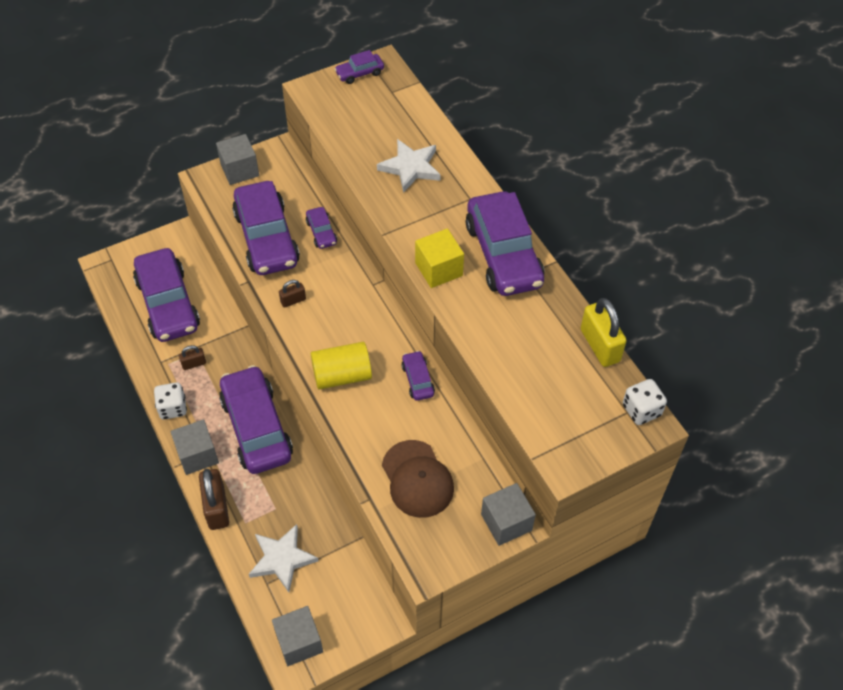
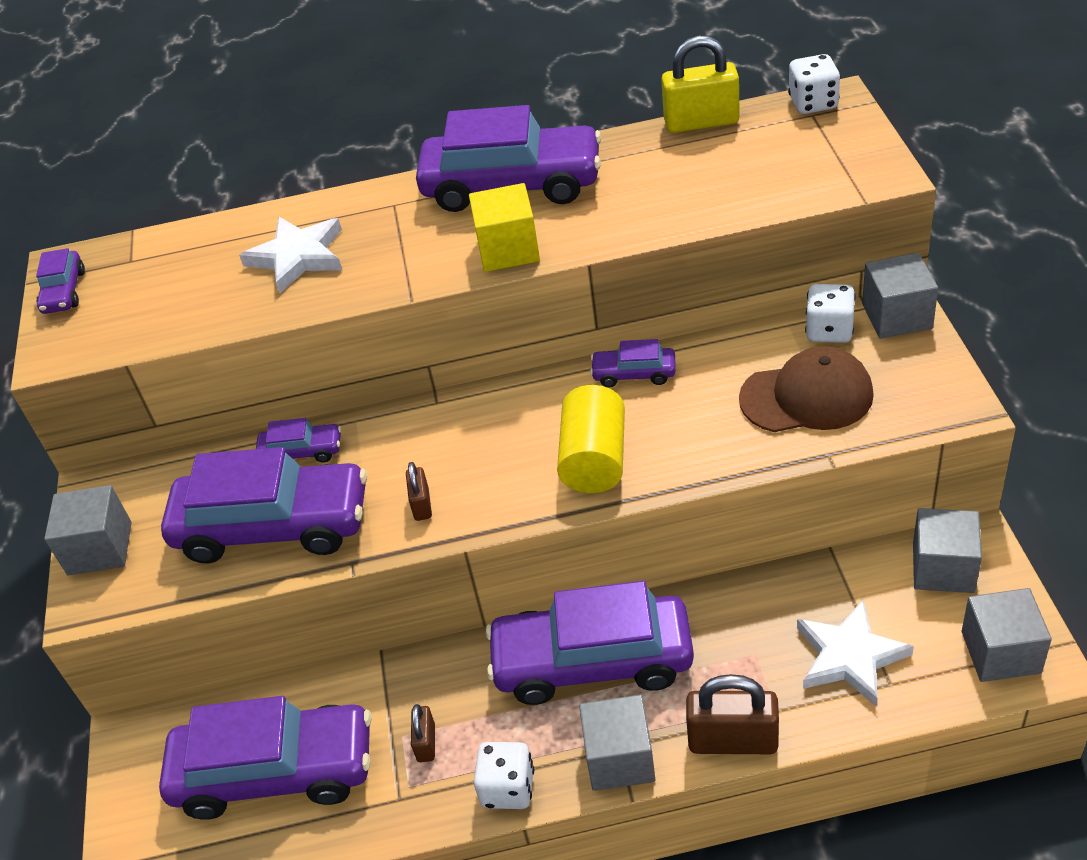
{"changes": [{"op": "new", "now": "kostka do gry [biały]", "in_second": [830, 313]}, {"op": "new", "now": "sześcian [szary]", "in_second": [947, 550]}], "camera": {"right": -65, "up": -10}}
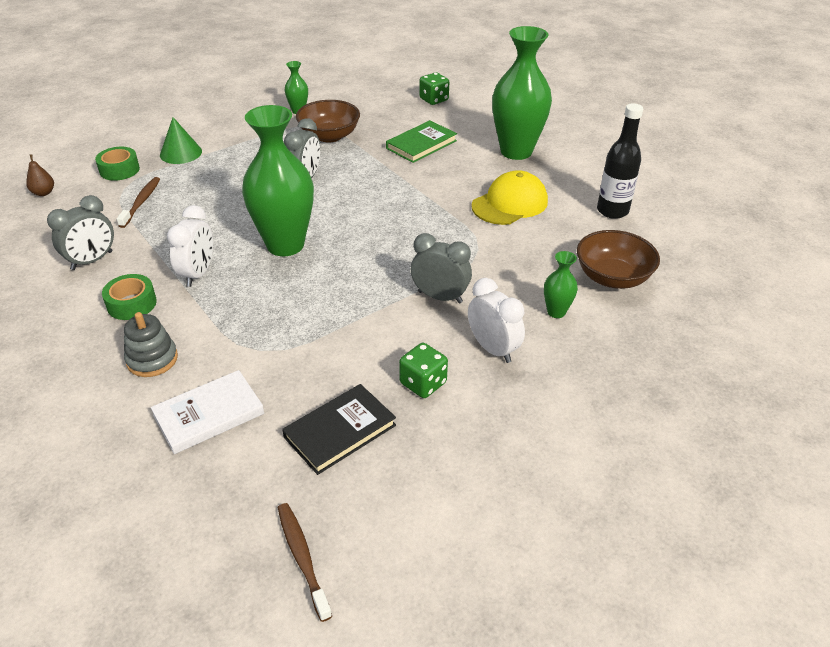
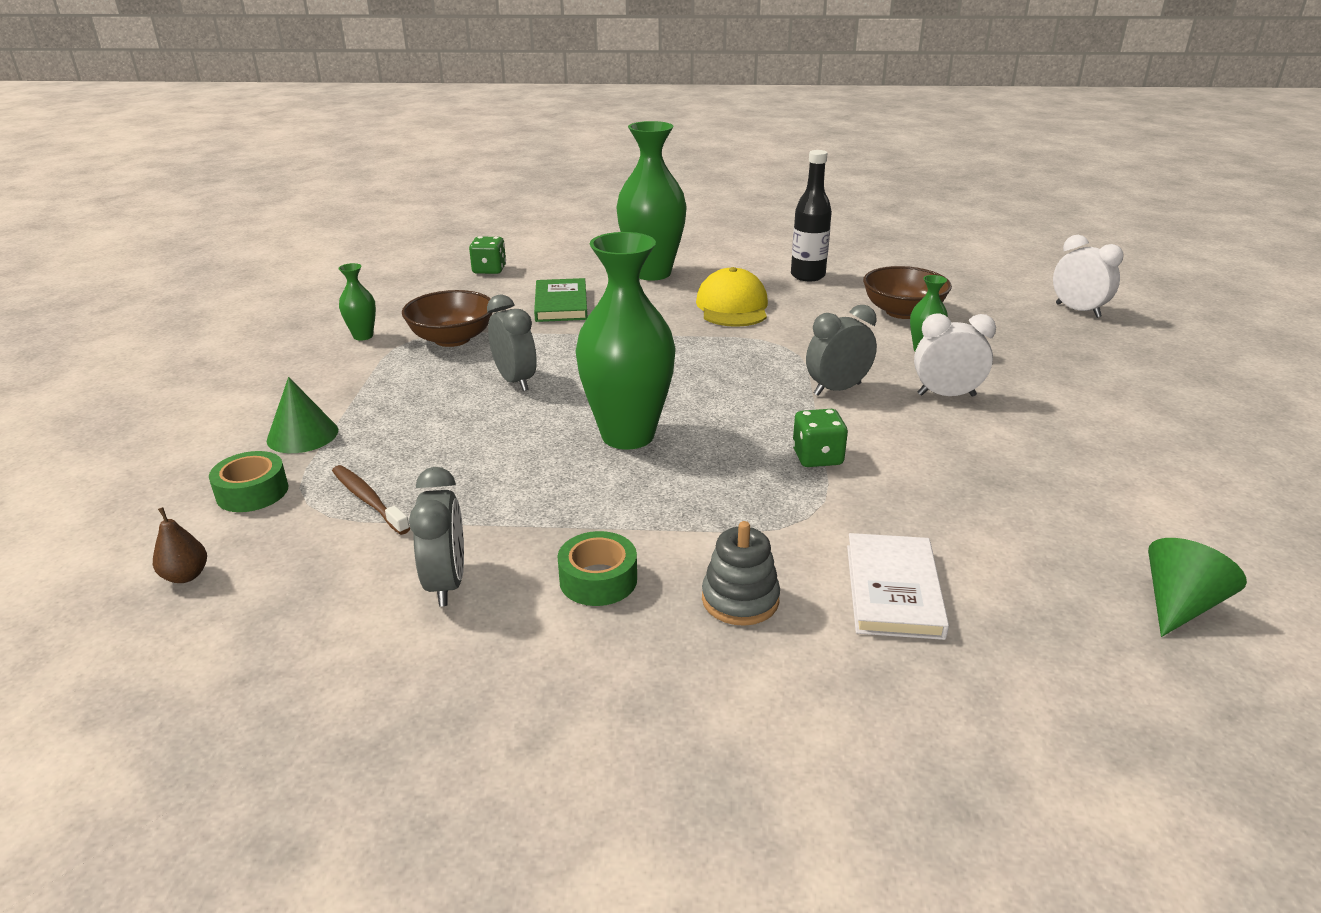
{"changes": [{"op": "shifted", "was": "kostka do gry [zielony]", "in_first": [423, 370], "in_second": [820, 438]}, {"op": "shifted", "was": "budzik [biały]", "in_first": [190, 246], "in_second": [1088, 276]}, {"op": "swapped", "was": "szczoteczka do zębów [brązowy]", "now": "stożek [zielony]", "in_first": [305, 562], "in_second": [1197, 587]}, {"op": "gone", "was": "książka [czarny]", "in_first": [339, 429]}], "camera": {"right": -50, "up": -10}}
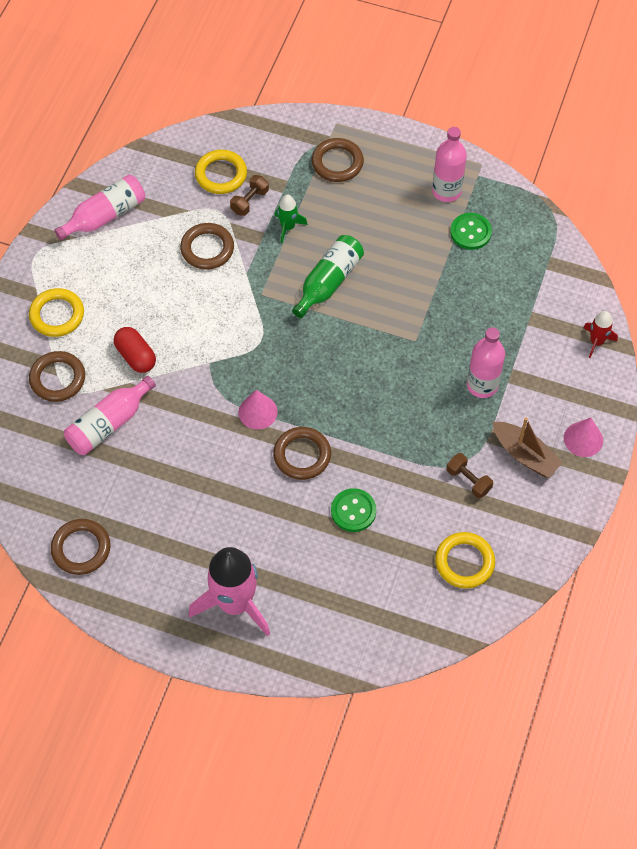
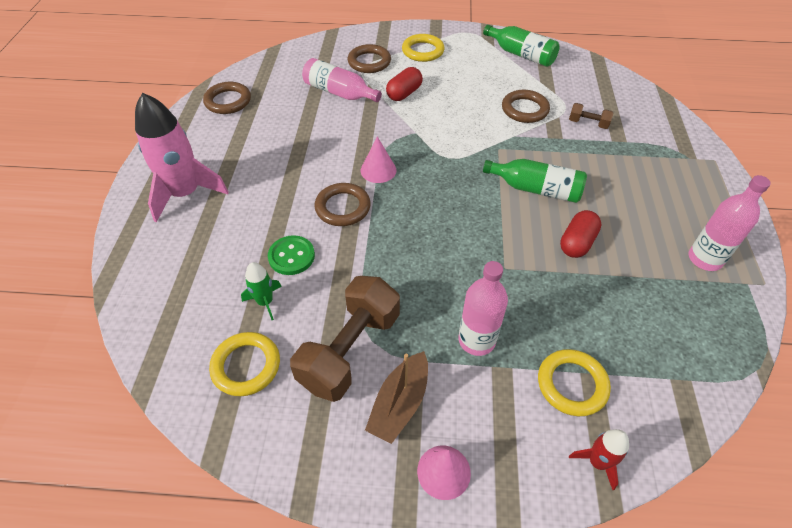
{"changes": [{"op": "shifted", "was": "rakieta [zielony]", "in_first": [291, 219], "in_second": [261, 291]}, {"op": "scaled", "was": "hantel [brązowy]", "in_first": [470, 475], "in_second": [345, 339], "ratio": 2.19}, {"op": "repainted", "was": "butelka [różowy]", "now": "butelka [zielony]", "in_first": [99, 207], "in_second": [521, 46]}, {"op": "shifted", "was": "pierścień [żółty]", "in_first": [221, 172], "in_second": [574, 382]}, {"op": "new", "now": "kapsułka [czerwony]", "in_second": [581, 234]}, {"op": "gone", "was": "pierścień [brązowy]", "in_first": [338, 160]}, {"op": "gone", "was": "guzik [zielony]", "in_first": [471, 231]}], "camera": {"right": 75, "up": -10}}
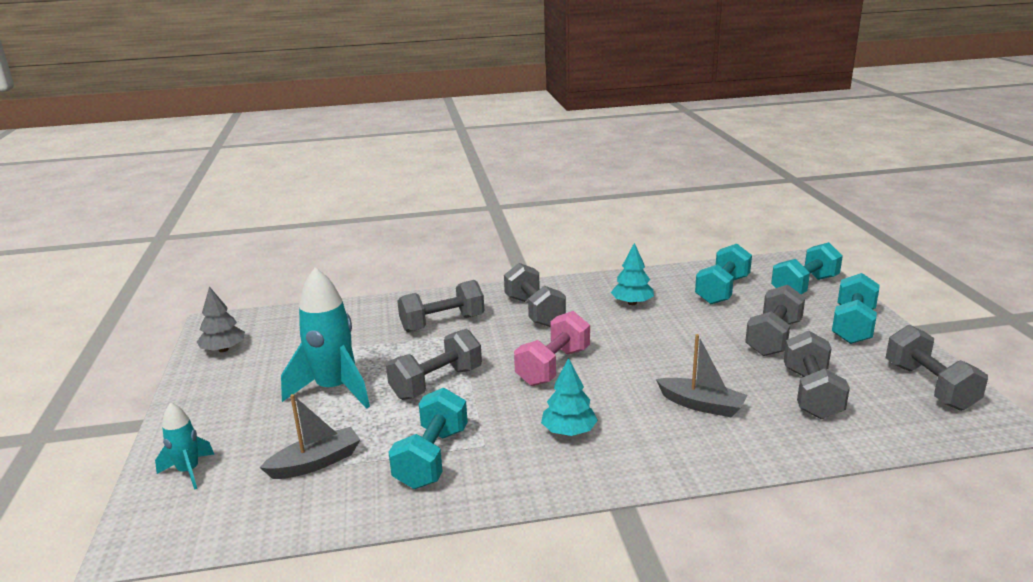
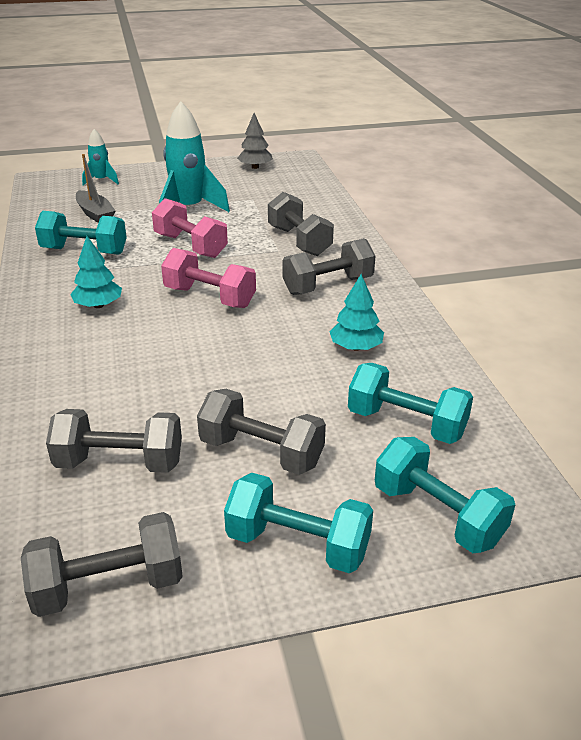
{"changes": [{"op": "repainted", "was": "hantel [szary]", "now": "hantel [różowy]", "in_first": [434, 364], "in_second": [190, 228]}, {"op": "gone", "was": "łódka [szary]", "in_first": [702, 376]}], "camera": {"right": 85, "up": 10}}
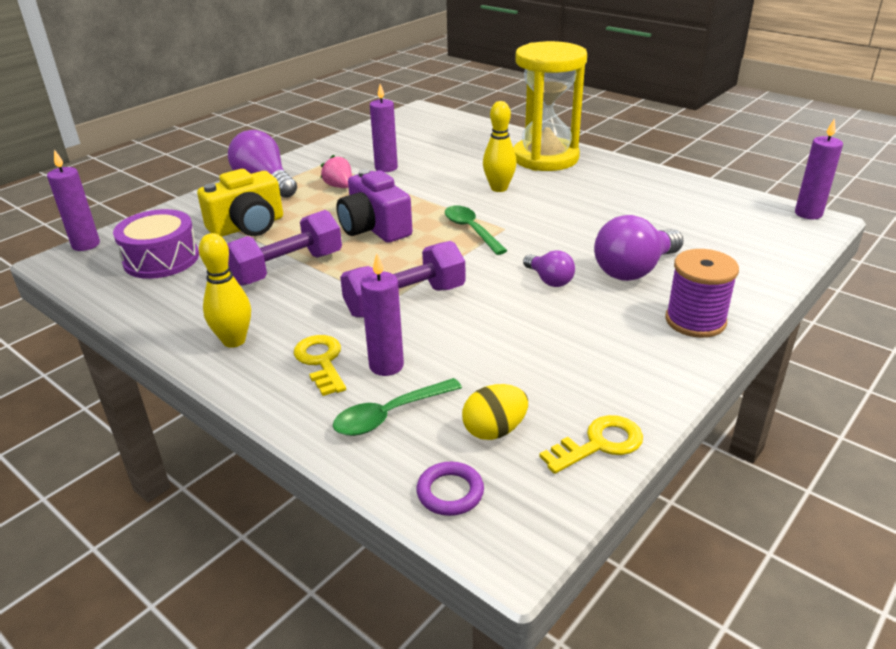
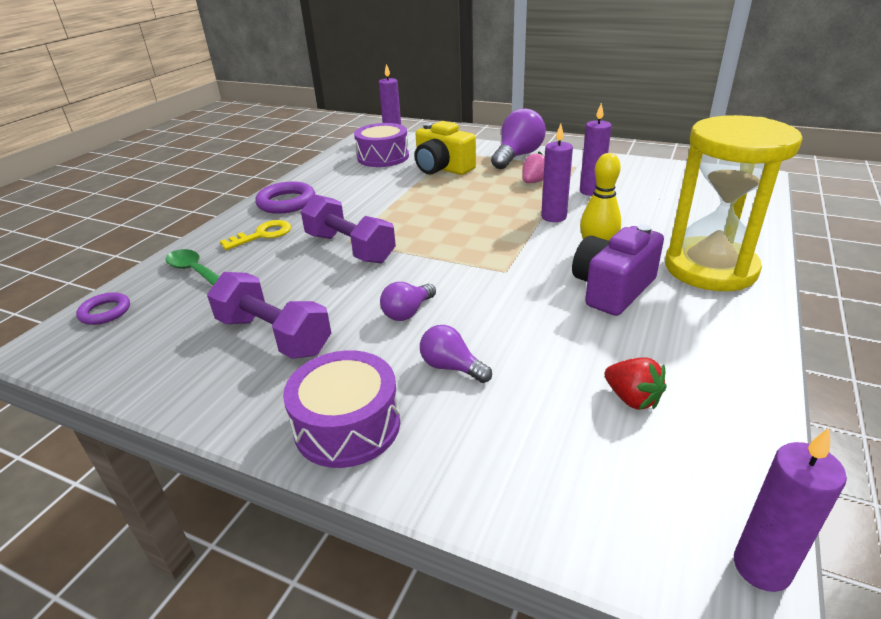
{"changes": [{"op": "shifted", "was": "hantel [fioletowy]", "in_first": [284, 248], "in_second": [269, 315]}, {"op": "swapped", "was": "kręgiel [żółty]", "now": "pierścień [fioletowy]", "in_first": [225, 290], "in_second": [285, 197]}, {"op": "swapped", "was": "szpulka [fioletowy]", "now": "bęben [fioletowy]", "in_first": [702, 293], "in_second": [341, 409]}, {"op": "scaled", "was": "żarówka [fioletowy]", "in_first": [639, 248], "in_second": [456, 354], "ratio": 0.56}, {"op": "shifted", "was": "świeca [fioletowy]", "in_first": [382, 314], "in_second": [557, 173]}, {"op": "shifted", "was": "aparat fotograficzny [fioletowy]", "in_first": [374, 206], "in_second": [618, 270]}, {"op": "new", "now": "truskawka [czerwony]", "in_second": [635, 384]}, {"op": "gone", "was": "łyżka [zielony]", "in_first": [476, 230]}, {"op": "gone", "was": "jajko [żółty]", "in_first": [495, 412]}, {"op": "gone", "was": "klucz [żółty]", "in_first": [591, 444]}], "camera": {"right": 75, "up": 0}}
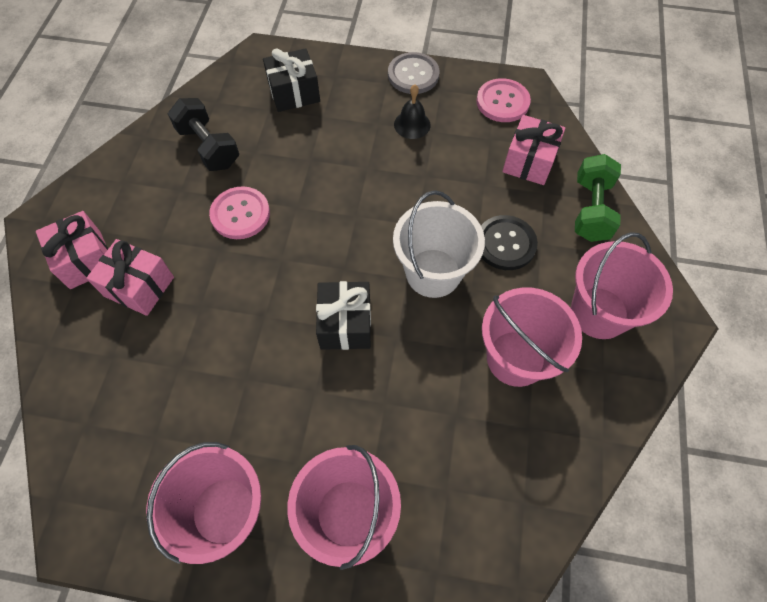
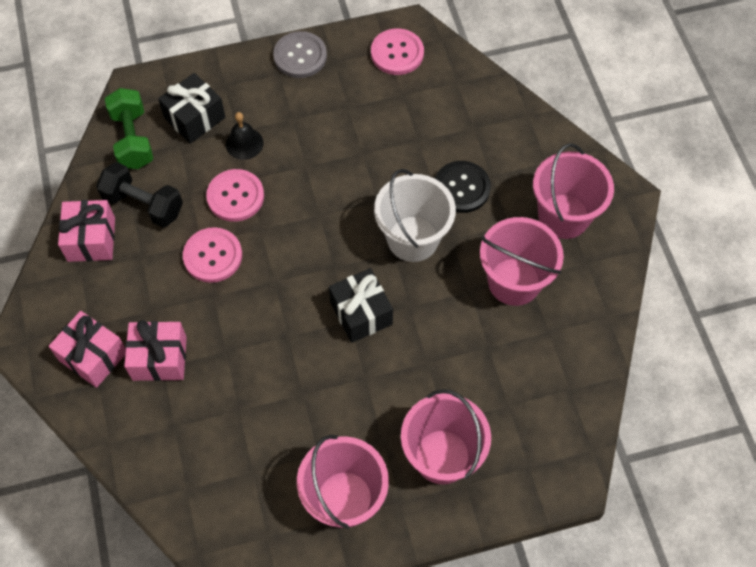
{"changes": [{"op": "shifted", "was": "prezent [różowy]", "in_first": [533, 150], "in_second": [86, 231]}, {"op": "shifted", "was": "hantel [zielony]", "in_first": [598, 198], "in_second": [129, 128]}, {"op": "new", "now": "guzik [różowy]", "in_second": [235, 195]}, {"op": "shifted", "was": "dzwonek [czarny]", "in_first": [412, 112], "in_second": [244, 136]}], "camera": {"right": -25, "up": 0}}
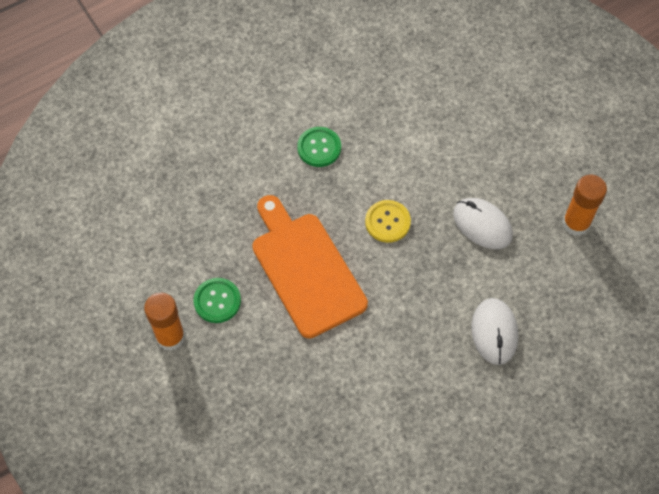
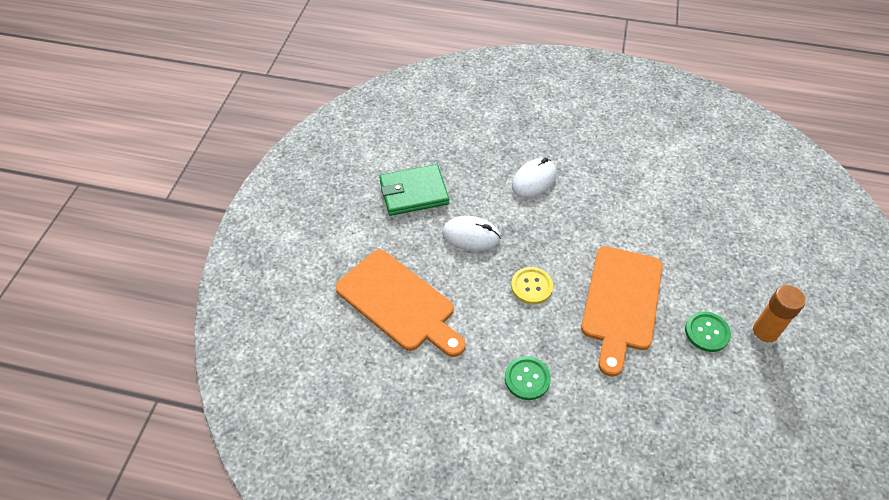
{"changes": [{"op": "new", "now": "deska do krojenia [pomarańczowy]", "in_second": [400, 303]}, {"op": "swapped", "was": "klej w sztyfcie [pomarańczowy]", "now": "portfel [zielony]", "in_first": [584, 205], "in_second": [414, 190]}, {"op": "rotated", "was": "myszka [biały]", "in_first": [483, 223], "in_second": [471, 233], "clockwise": -75}], "camera": {"right": -135, "up": -10}}
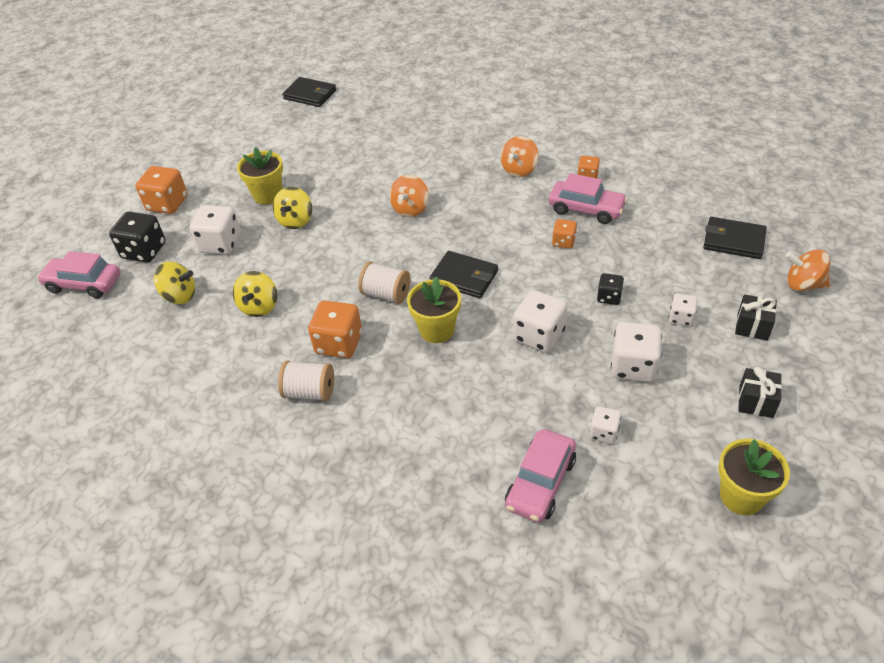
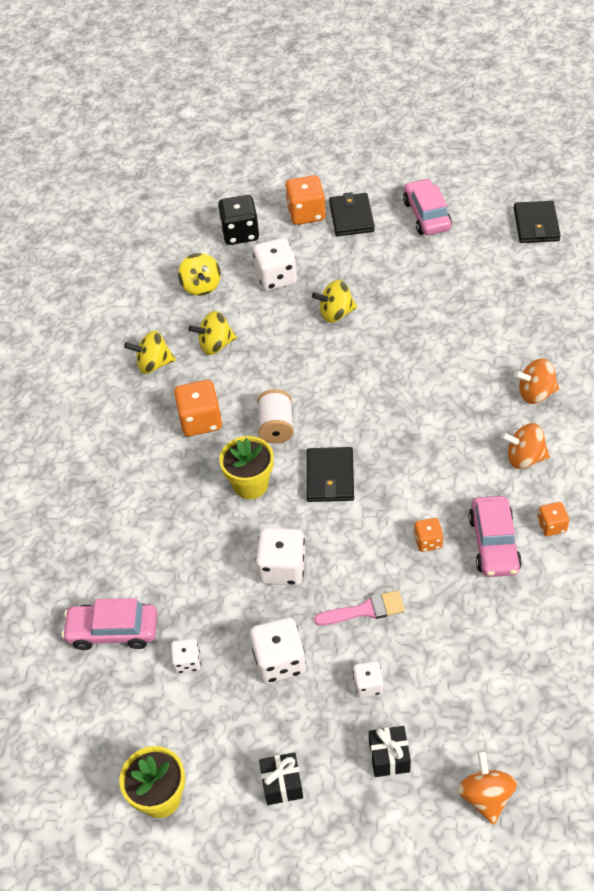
{"changes": [{"op": "new", "now": "bączek [żółty]", "in_second": [150, 352]}, {"op": "swapped", "was": "kostka do gry [czarny]", "now": "pędzel [różowy]", "in_first": [610, 289], "in_second": [359, 607]}, {"op": "shifted", "was": "portfel [czarny]", "in_first": [735, 238], "in_second": [352, 214]}, {"op": "shifted", "was": "samochód [różowy]", "in_first": [78, 274], "in_second": [427, 206]}, {"op": "shifted", "was": "bączek [pomarańczowy]", "in_first": [409, 196], "in_second": [536, 381]}, {"op": "gone", "was": "doniczka [żółty]", "in_first": [260, 176]}, {"op": "gone", "was": "szpulka [biały]", "in_first": [306, 380]}], "camera": {"right": 65, "up": 5}}
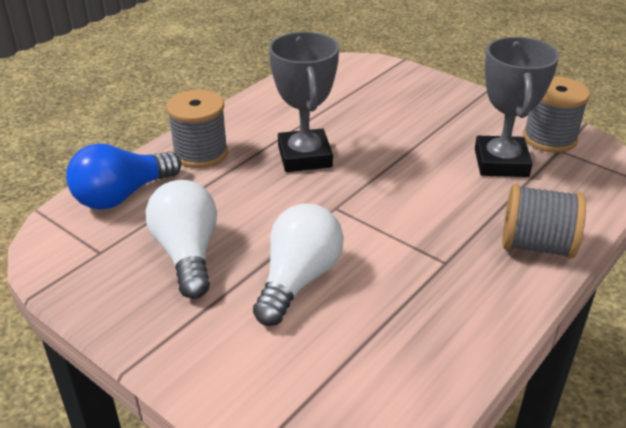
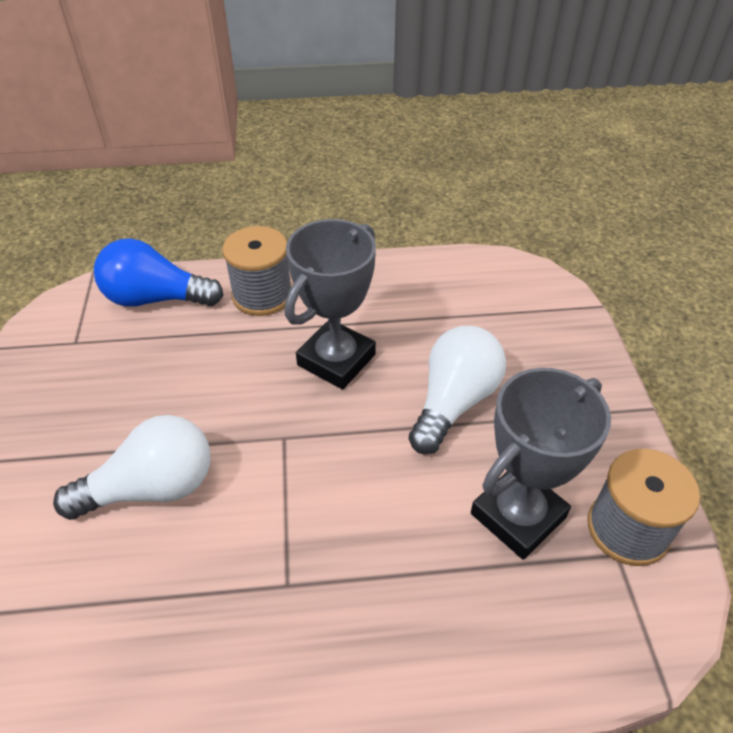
{"changes": [{"op": "shifted", "was": "żarówka [biały]", "in_first": [181, 239], "in_second": [457, 390]}, {"op": "gone", "was": "szpulka [szary]", "in_first": [544, 221]}], "camera": {"right": 45, "up": 10}}
